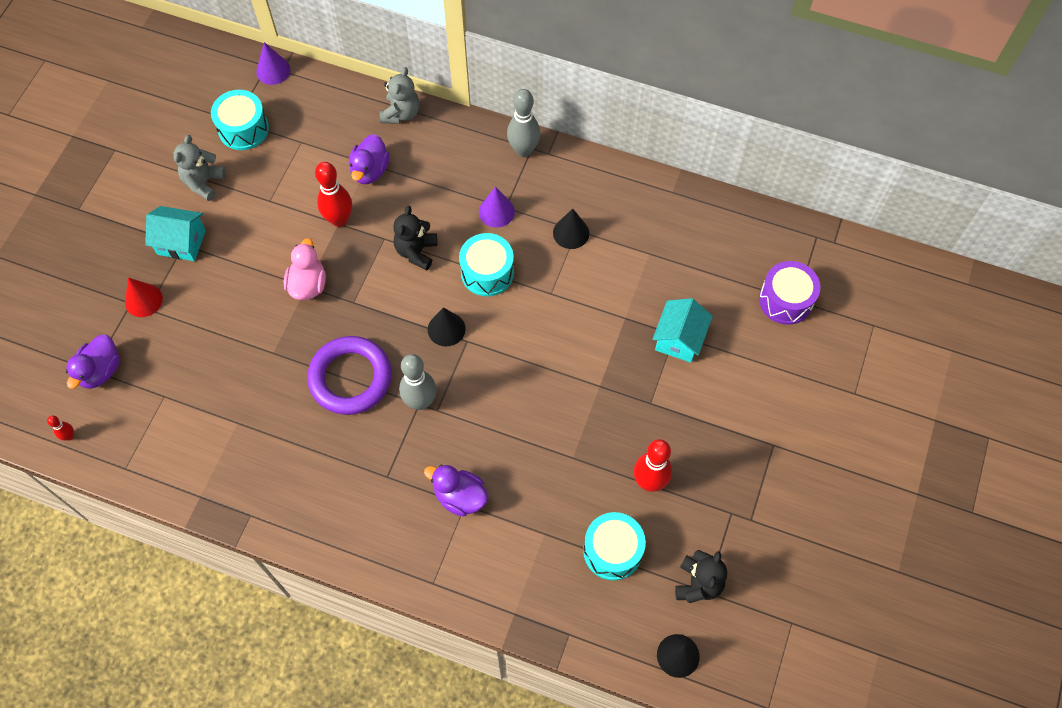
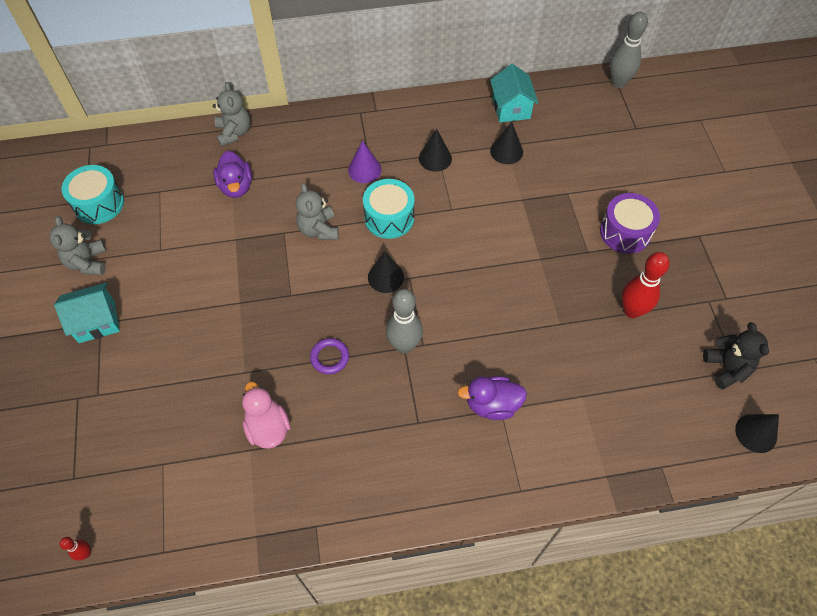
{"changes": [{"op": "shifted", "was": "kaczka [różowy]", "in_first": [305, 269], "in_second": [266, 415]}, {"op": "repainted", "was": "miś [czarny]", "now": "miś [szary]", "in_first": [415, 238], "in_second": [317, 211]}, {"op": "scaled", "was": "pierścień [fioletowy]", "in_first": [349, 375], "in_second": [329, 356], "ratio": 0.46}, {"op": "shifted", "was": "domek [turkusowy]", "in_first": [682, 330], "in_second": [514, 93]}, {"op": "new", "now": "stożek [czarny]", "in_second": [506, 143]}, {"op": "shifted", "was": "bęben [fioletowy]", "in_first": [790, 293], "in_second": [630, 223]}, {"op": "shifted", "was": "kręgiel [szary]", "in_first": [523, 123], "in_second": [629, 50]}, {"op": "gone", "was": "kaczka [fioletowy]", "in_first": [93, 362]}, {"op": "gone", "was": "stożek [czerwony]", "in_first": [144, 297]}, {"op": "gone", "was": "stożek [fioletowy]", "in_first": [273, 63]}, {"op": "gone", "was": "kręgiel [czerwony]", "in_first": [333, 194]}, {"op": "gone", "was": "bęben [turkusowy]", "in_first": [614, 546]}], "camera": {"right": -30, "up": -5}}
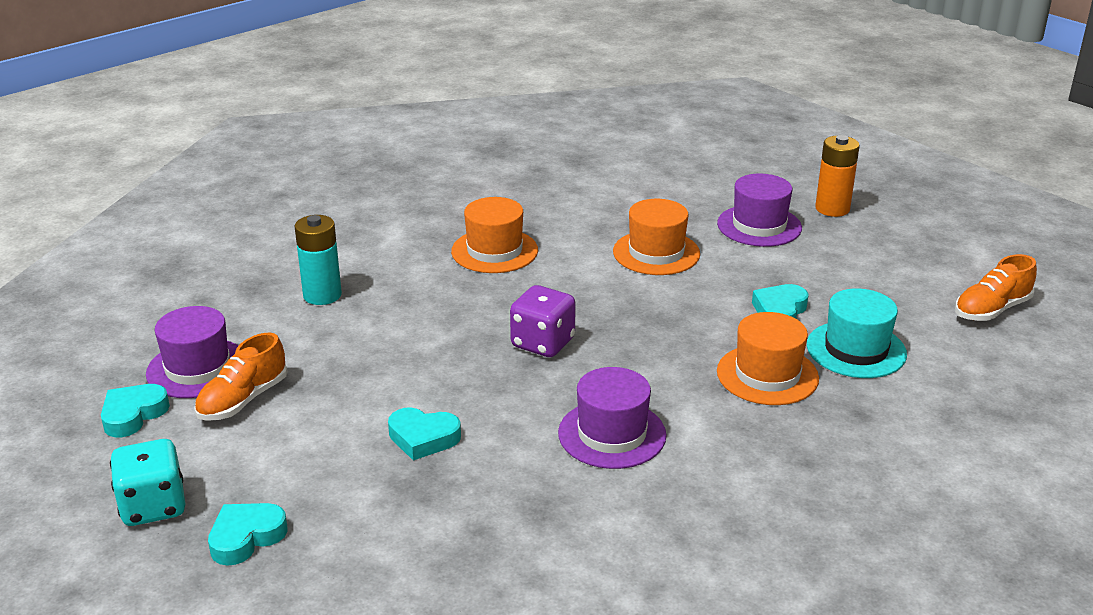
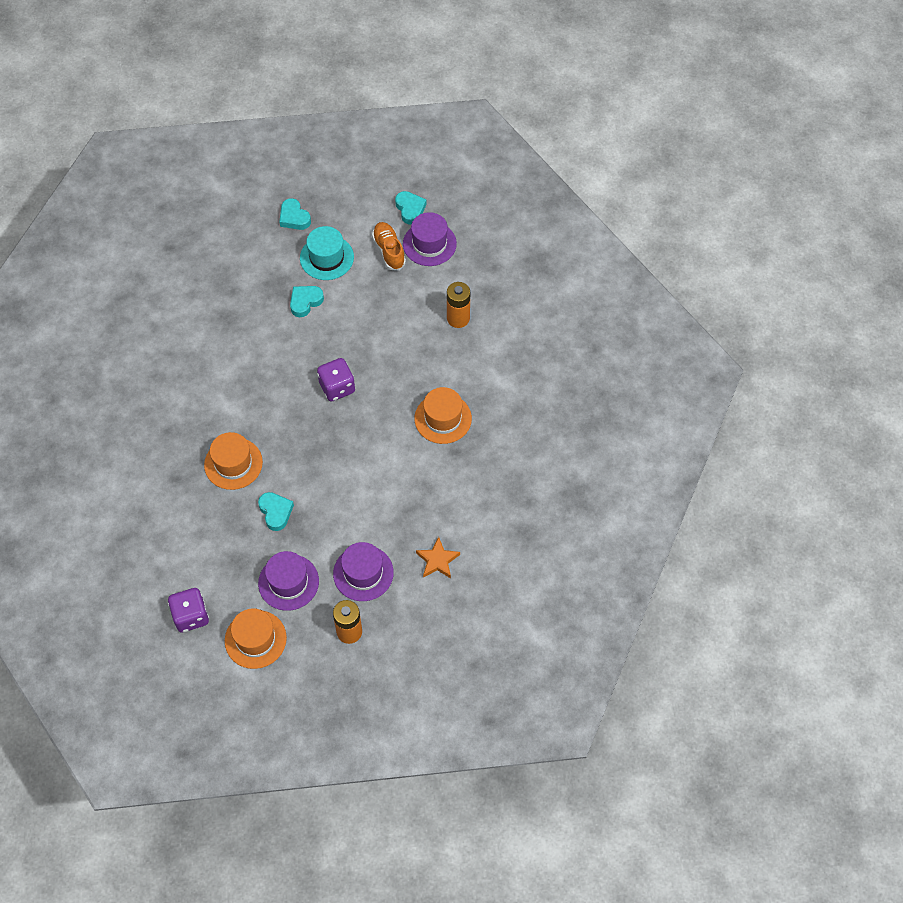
{"changes": [{"op": "swapped", "was": "but [pomarańczowy]", "now": "kostka do gry [fioletowy]", "in_first": [996, 287], "in_second": [188, 610]}, {"op": "shifted", "was": "kapelusz [pomarańczowy]", "in_first": [656, 237], "in_second": [256, 638]}, {"op": "shifted", "was": "kapelusz [fioletowy]", "in_first": [612, 418], "in_second": [288, 581]}, {"op": "rotated", "was": "serce [turkusowy]", "in_first": [247, 534], "in_second": [295, 214], "clockwise": 150}, {"op": "shifted", "was": "kapelusz [turkusowy]", "in_first": [857, 333], "in_second": [327, 253]}, {"op": "new", "now": "gwiazda [pomarańczowy]", "in_second": [438, 557]}, {"op": "repainted", "was": "bateria [turkusowy]", "now": "bateria [pomarańczowy]", "in_first": [318, 260], "in_second": [458, 305]}, {"op": "gone", "was": "kostka do gry [turkusowy]", "in_first": [147, 482]}], "camera": {"right": 125, "up": 30}}
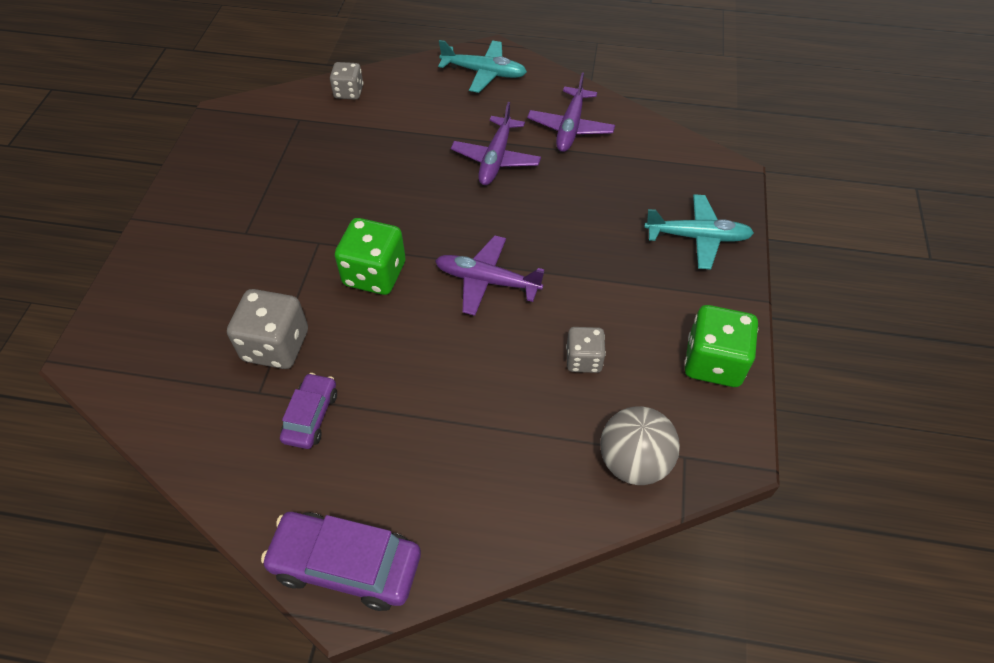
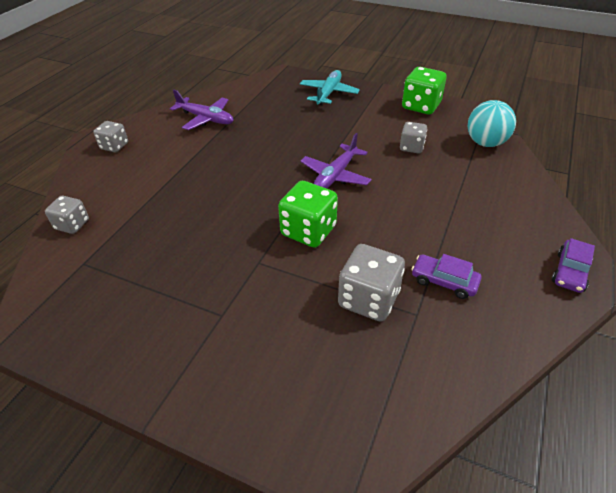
{"changes": [{"op": "swapped", "was": "samolot [turkusowy]", "now": "kostka do gry [szary]", "in_first": [482, 66], "in_second": [110, 136]}, {"op": "repainted", "was": "piłka [szary]", "now": "piłka [turkusowy]", "in_first": [640, 445], "in_second": [492, 123]}, {"op": "scaled", "was": "samochód [fioletowy]", "in_first": [341, 561], "in_second": [573, 265], "ratio": 0.6}, {"op": "gone", "was": "samolot [fioletowy]", "in_first": [496, 143]}], "camera": {"right": -75, "up": -10}}
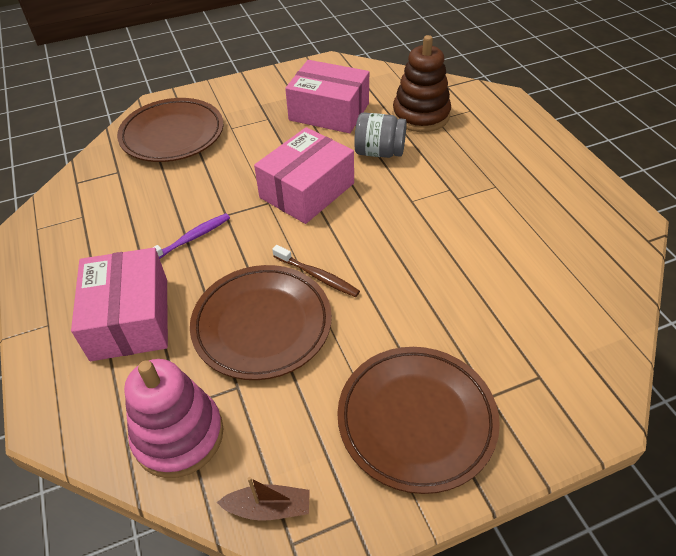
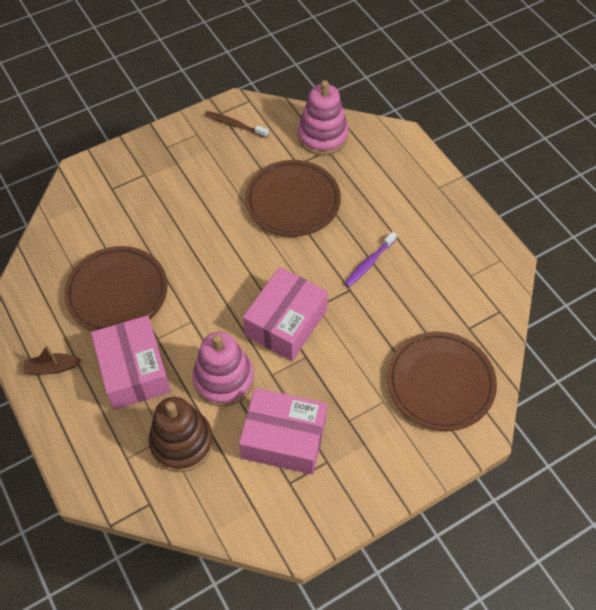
{"changes": [{"op": "shifted", "was": "łódka [brązowy]", "in_first": [263, 499], "in_second": [52, 360]}, {"op": "shifted", "was": "talerz [brązowy]", "in_first": [418, 420], "in_second": [115, 288]}, {"op": "shifted", "was": "pudełko [różowy]", "in_first": [119, 304], "in_second": [131, 362]}, {"op": "swapped", "was": "słoik [szary]", "now": "zabawka nakładanka [różowy]", "in_first": [380, 135], "in_second": [223, 369]}, {"op": "shifted", "was": "szczoteczka do zębów [brązowy]", "in_first": [316, 271], "in_second": [237, 124]}], "camera": {"right": 170, "up": 10}}
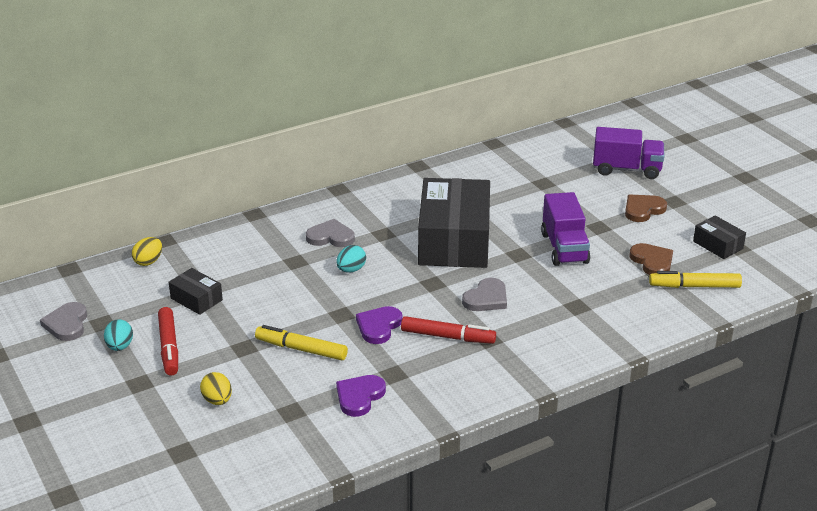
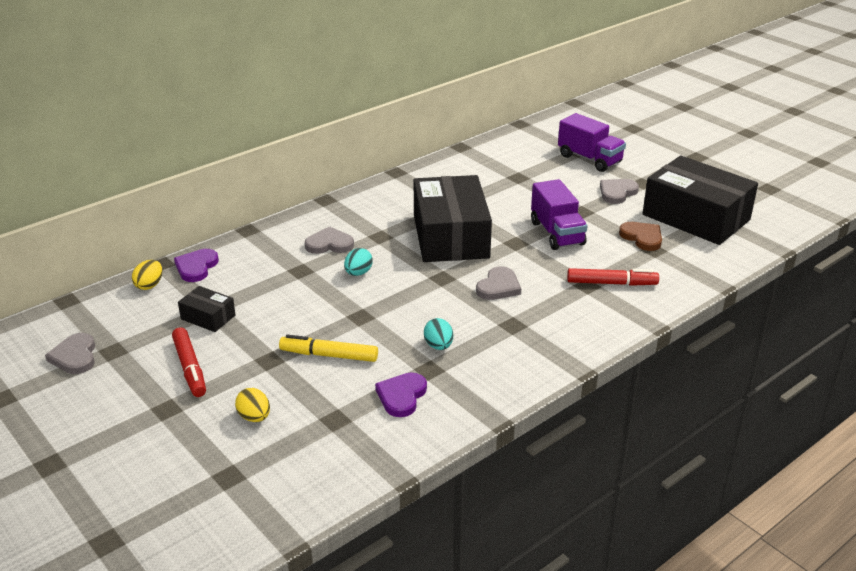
{"changes": [{"op": "shifted", "was": "serce [fioletowy]", "in_first": [379, 325], "in_second": [196, 265]}, {"op": "shifted", "was": "jajko [turkusowy]", "in_first": [118, 335], "in_second": [438, 334]}, {"op": "rotated", "was": "ciężarówka [fioletowy]", "in_first": [628, 153], "in_second": [592, 142], "clockwise": 45}, {"op": "shifted", "was": "flamaster [czerwony]", "in_first": [448, 330], "in_second": [613, 277]}, {"op": "repainted", "was": "serce [brązowy]", "now": "serce [szary]", "in_first": [646, 208], "in_second": [619, 191]}, {"op": "scaled", "was": "pudełko [czarny]", "in_first": [719, 237], "in_second": [700, 200], "ratio": 2.28}, {"op": "gone", "was": "flamaster [żółty]", "in_first": [695, 279]}], "camera": {"right": -10, "up": 0}}
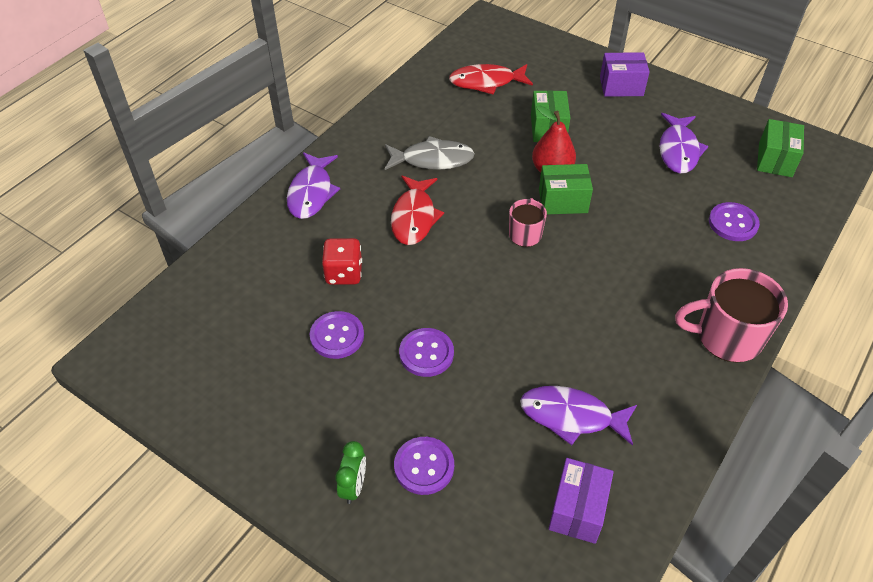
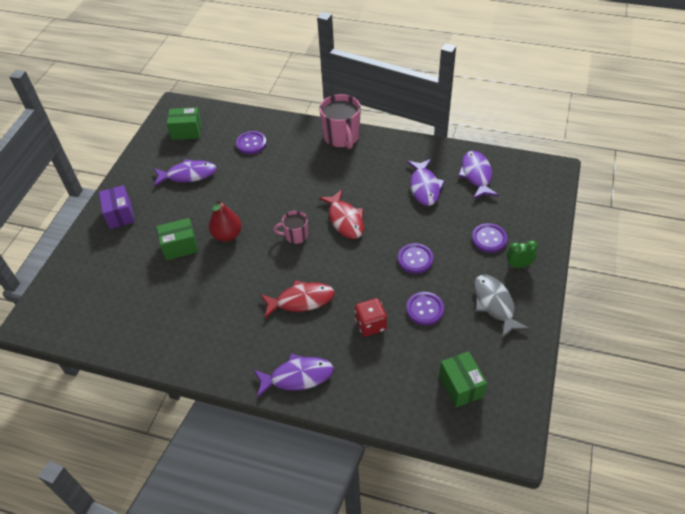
{"changes": [{"op": "shifted", "was": "ryba [czerwony]", "in_first": [491, 79], "in_second": [341, 214]}, {"op": "shifted", "was": "pudełko [zielony]", "in_first": [566, 189], "in_second": [463, 379]}, {"op": "swapped", "was": "pudełko [fioletowy]", "now": "ryba [fioletowy]", "in_first": [581, 501], "in_second": [478, 175]}, {"op": "shifted", "was": "ryba [szary]", "in_first": [430, 153], "in_second": [501, 306]}], "camera": {"right": -105, "up": 0}}
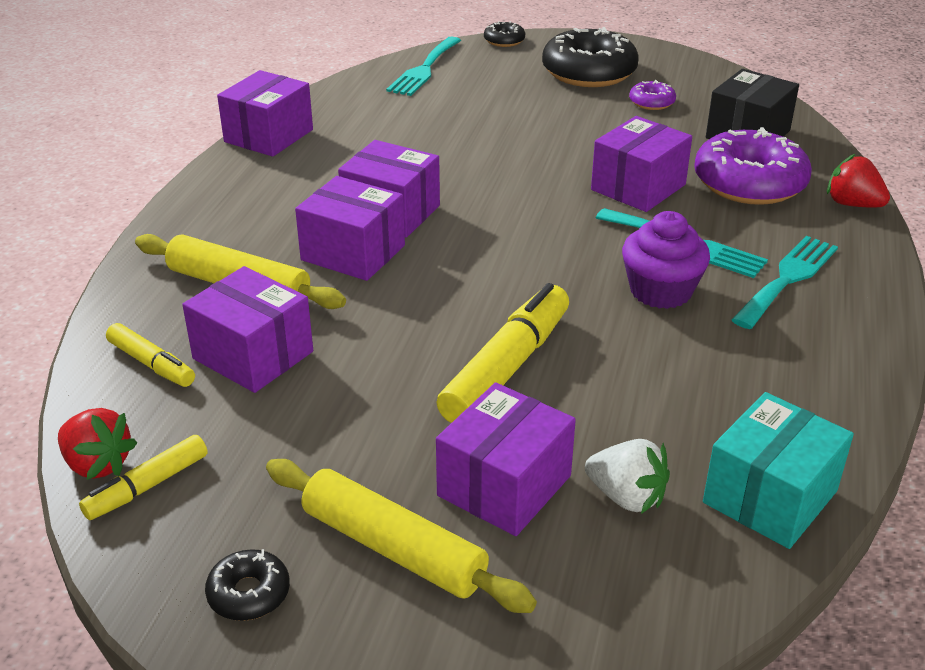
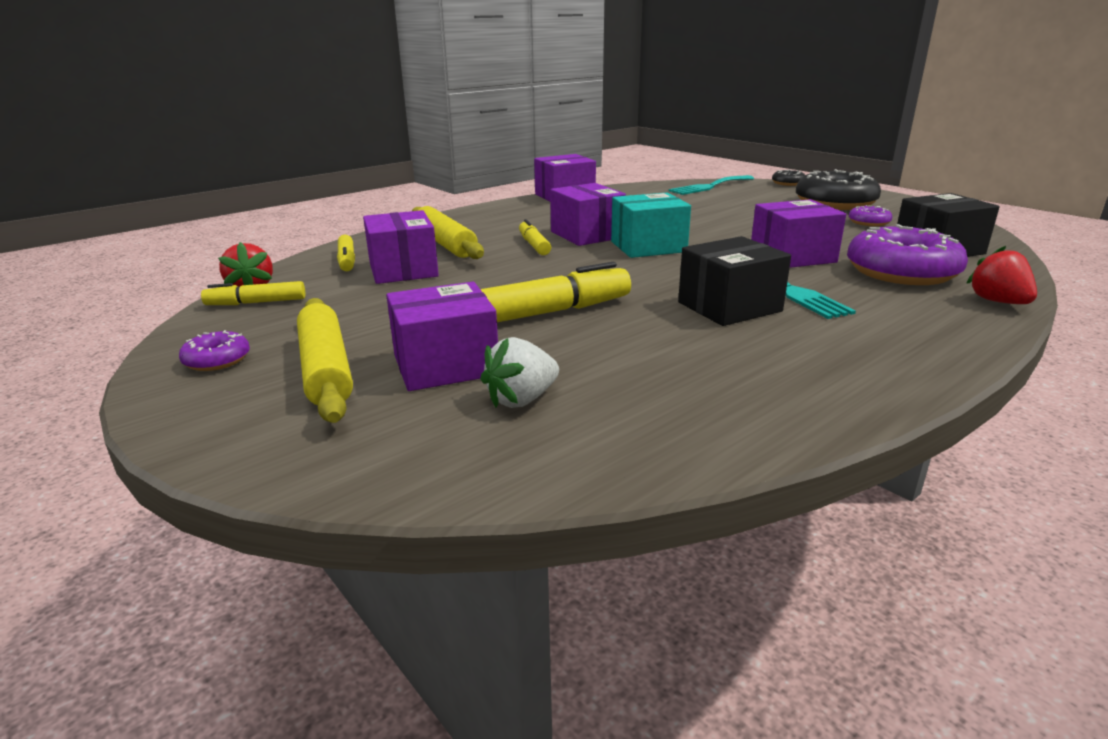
{"changes": [{"op": "repainted", "was": "donut [czarny]", "now": "donut [fioletowy]", "in_first": [247, 585], "in_second": [214, 350]}, {"op": "rotated", "was": "truskawka [biały]", "in_first": [627, 476], "in_second": [519, 372], "clockwise": 75}, {"op": "swapped", "was": "pudełko [fioletowy]", "now": "flamaster [żółty]", "in_first": [350, 228], "in_second": [535, 237]}, {"op": "shifted", "was": "pudełko [turkusowy]", "in_first": [778, 470], "in_second": [651, 225]}, {"op": "swapped", "was": "muffinka [fioletowy]", "now": "pudełko [czarny]", "in_first": [666, 260], "in_second": [734, 281]}, {"op": "gone", "was": "widelec [turkusowy]", "in_first": [784, 282]}], "camera": {"right": 35, "up": -10}}
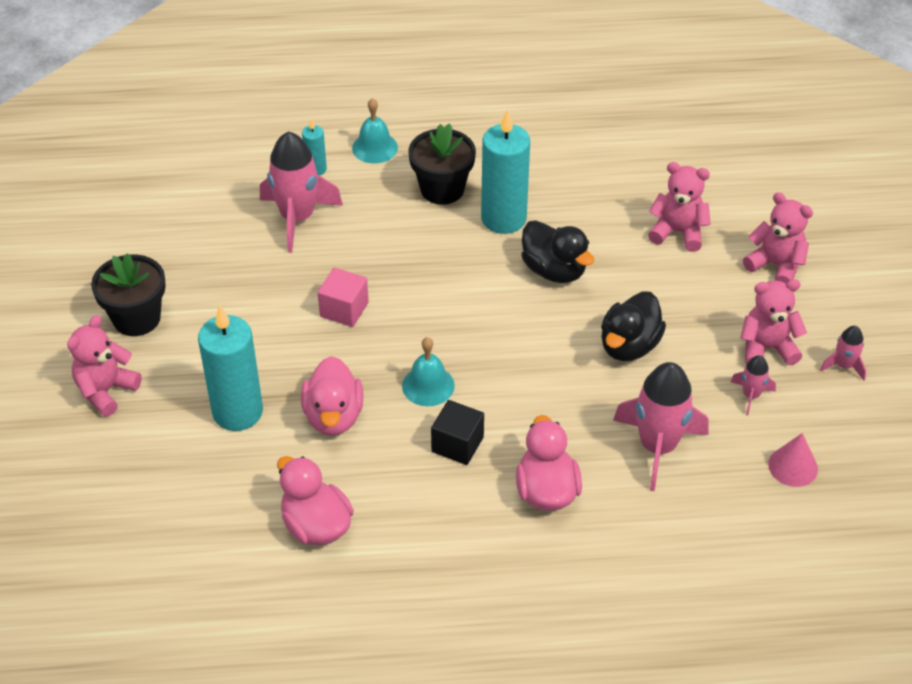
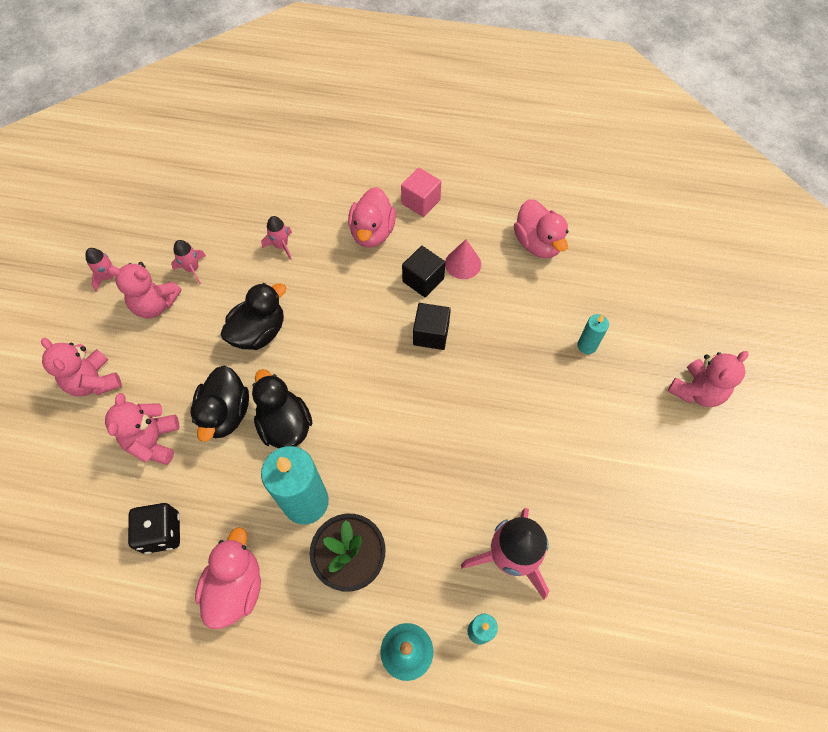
{"changes": [{"op": "rotated", "was": "miś [różowy]", "in_first": [679, 207], "in_second": [142, 429], "clockwise": 60}, {"op": "new", "now": "kostka do gry [czarny]", "in_second": [154, 528]}, {"op": "new", "now": "kaczka [czarny]", "in_second": [219, 404]}, {"op": "shifted", "was": "kaczka [różowy]", "in_first": [332, 396], "in_second": [228, 578]}, {"op": "scaled", "was": "rakieta [różowy]", "in_first": [660, 426], "in_second": [276, 238], "ratio": 0.49}, {"op": "shifted", "was": "sześcian [różowy]", "in_first": [343, 297], "in_second": [421, 192]}, {"op": "swapped", "was": "dzwonek [turkusowy]", "now": "sześcian [czarny]", "in_first": [428, 371], "in_second": [432, 326]}, {"op": "shifted", "was": "stożek [różowy]", "in_first": [793, 460], "in_second": [463, 259]}, {"op": "scaled", "was": "świeca [turkusowy]", "in_first": [230, 368], "in_second": [593, 334], "ratio": 0.48}, {"op": "gone", "was": "doniczka [czarny]", "in_first": [128, 294]}], "camera": {"right": -165, "up": 15}}
